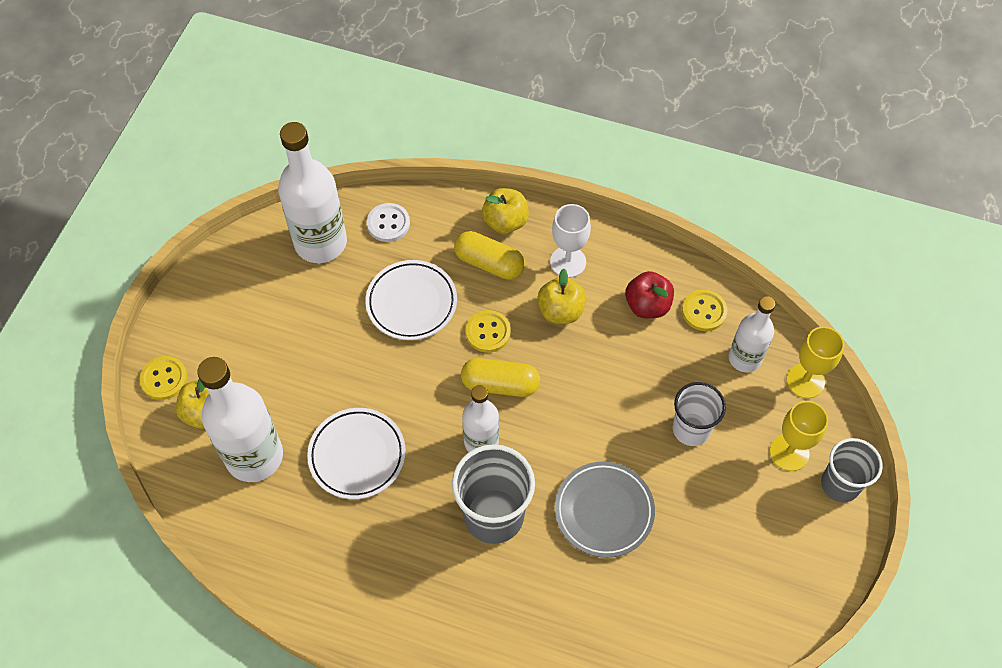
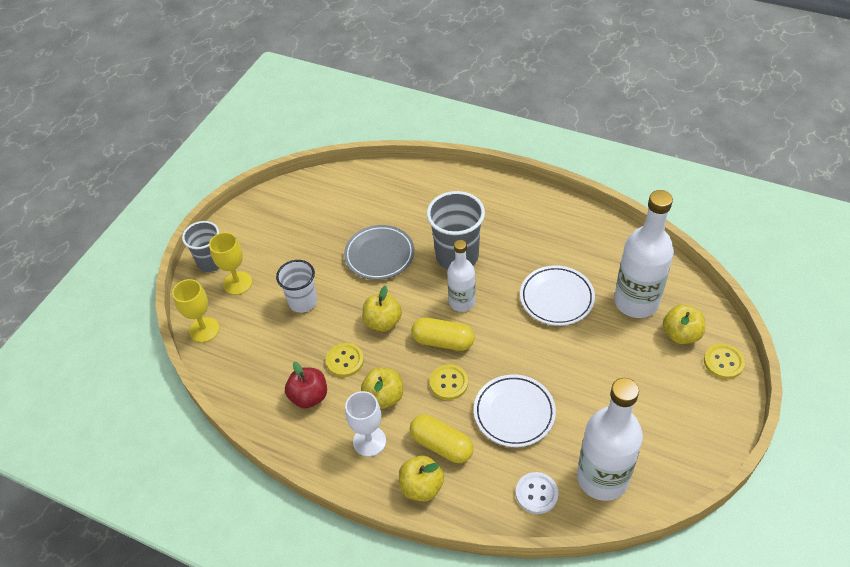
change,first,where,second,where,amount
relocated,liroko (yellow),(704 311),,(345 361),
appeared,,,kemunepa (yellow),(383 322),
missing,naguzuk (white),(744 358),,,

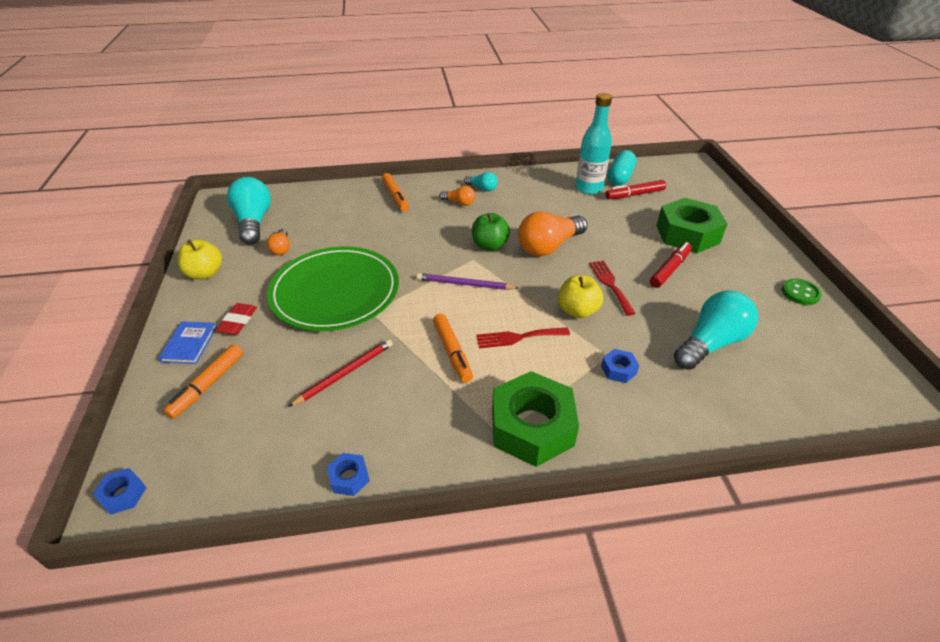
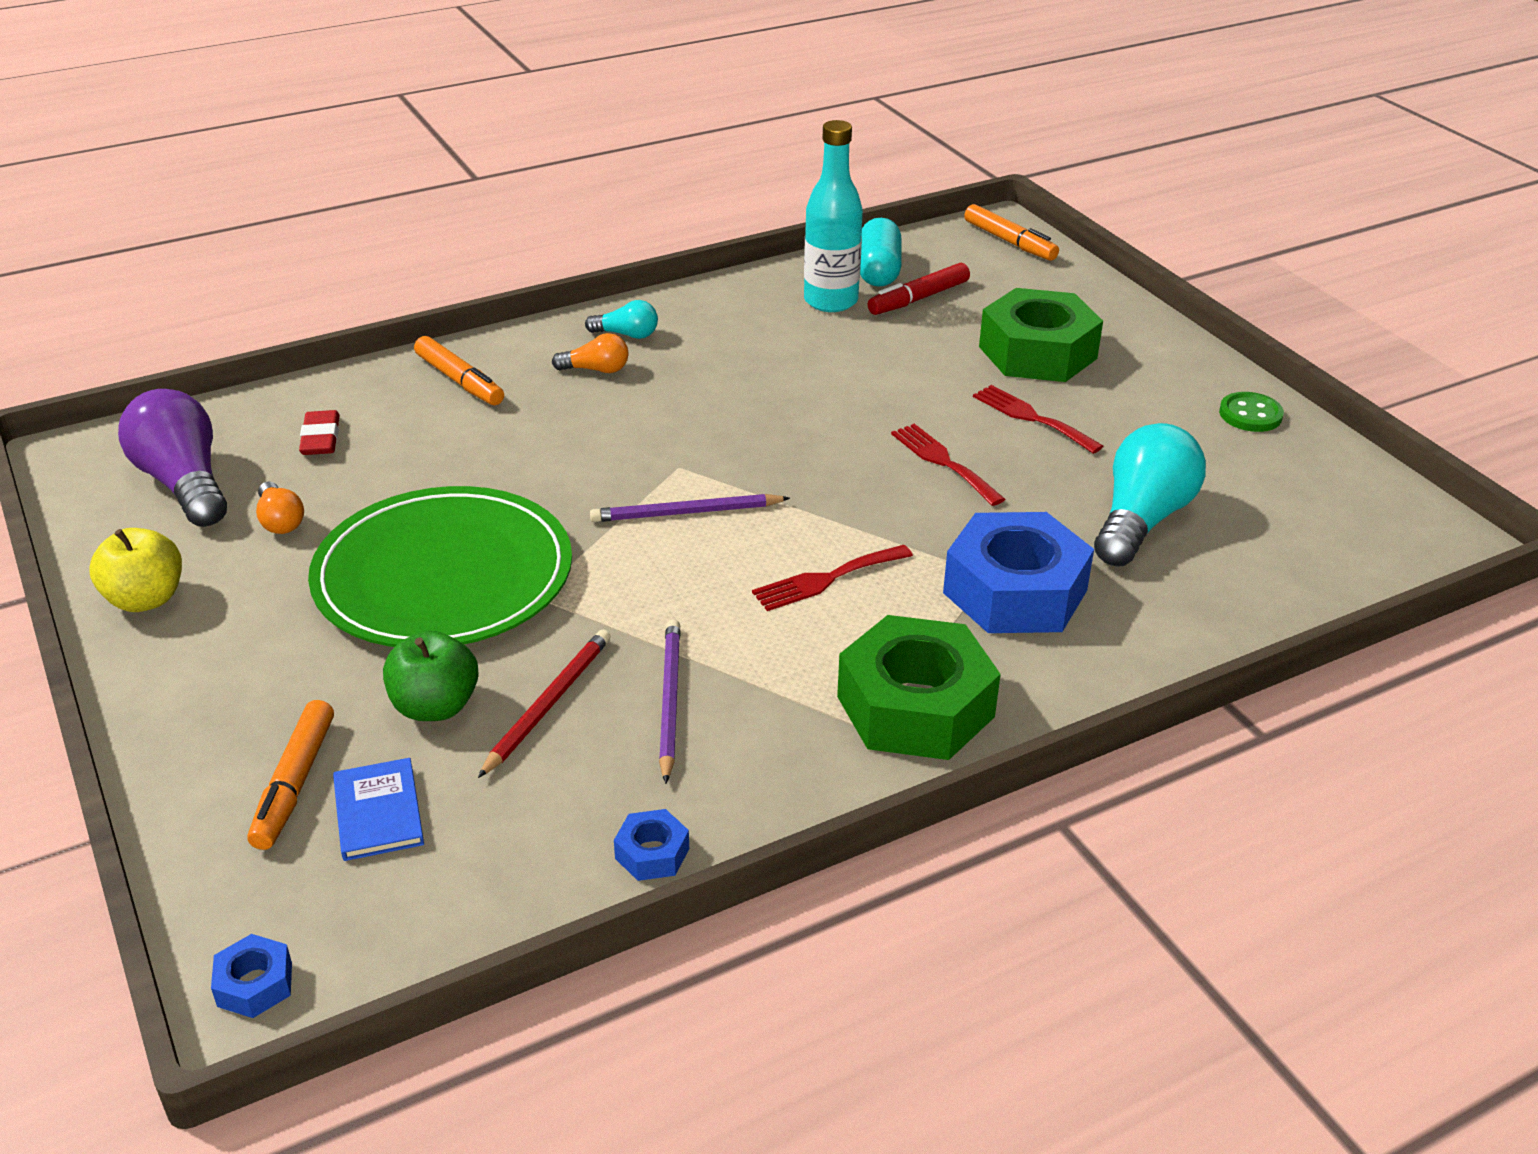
change,first,where,second,where,amount
colour,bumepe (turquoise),(254 222),bumepe (purple),(184 483),
relocated,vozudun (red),(238 321),,(320 438),
relocated,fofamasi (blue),(189 344),,(378 812),
relocated,kemunepa (green),(489 245),,(435 706),
appeared,,,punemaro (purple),(669 701),
size,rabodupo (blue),(618 370),,(1014 591),x2.34
relocated,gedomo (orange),(452 352),,(1009 242),
exchanged,gedomo (red),(669 269),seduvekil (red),(1031 417),
missing,bumepe (orange),(549 246),,,
missing,kemunepa (yellow),(577 311),,,

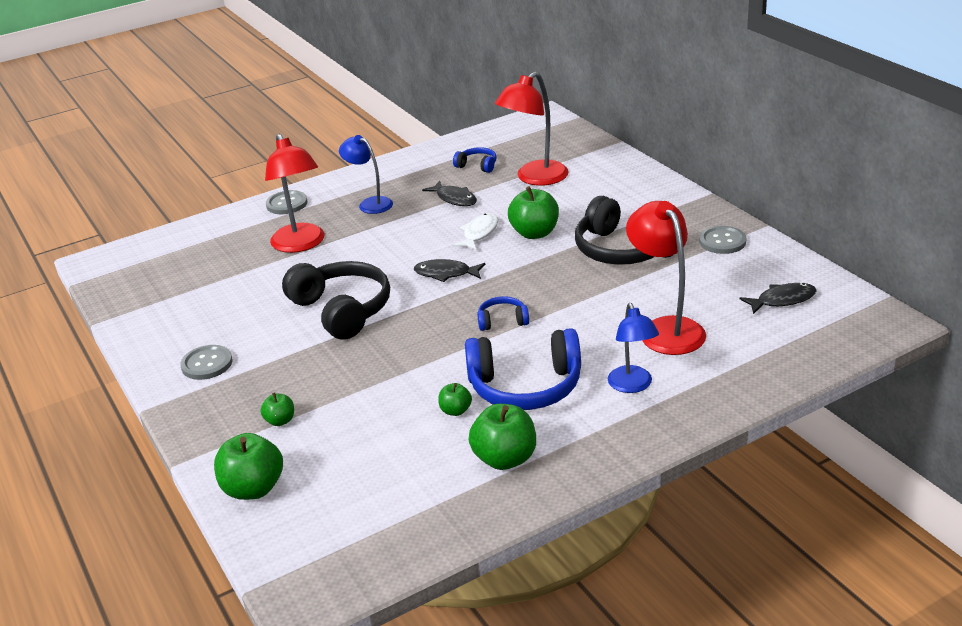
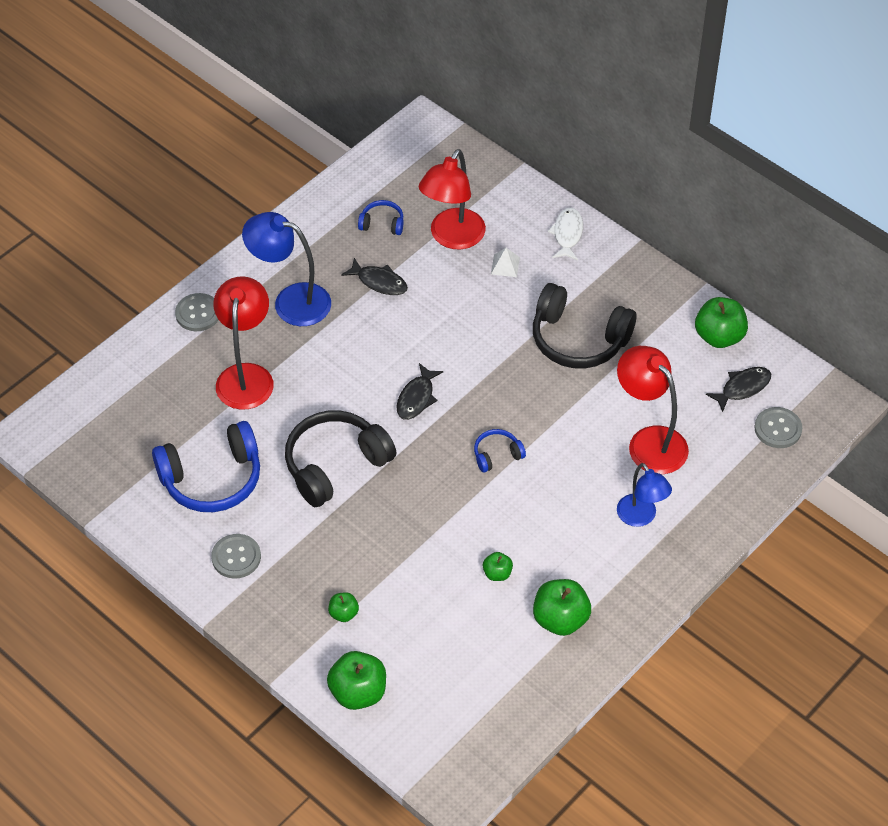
change,first,where,second,where,amount
relocated,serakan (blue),(525 387),,(212 479),
spun,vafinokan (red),(301 244),,(246 376),135 degrees counterclockwise
size,vafinokan (blue),(370 204),,(291 301),x1.54
spun,serakan (black),(342 310),,(335 465),75 degrees counterclockwise
spun,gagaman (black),(446 274),,(416 398),60 degrees counterclockwise
appeared,,,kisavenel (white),(505 265),
relocated,gagaman (white),(479 233),,(567 234),
relocated,kemunepa (green),(534 233),,(719 336),
relocated,liroko (grey),(722 241),,(778 429),

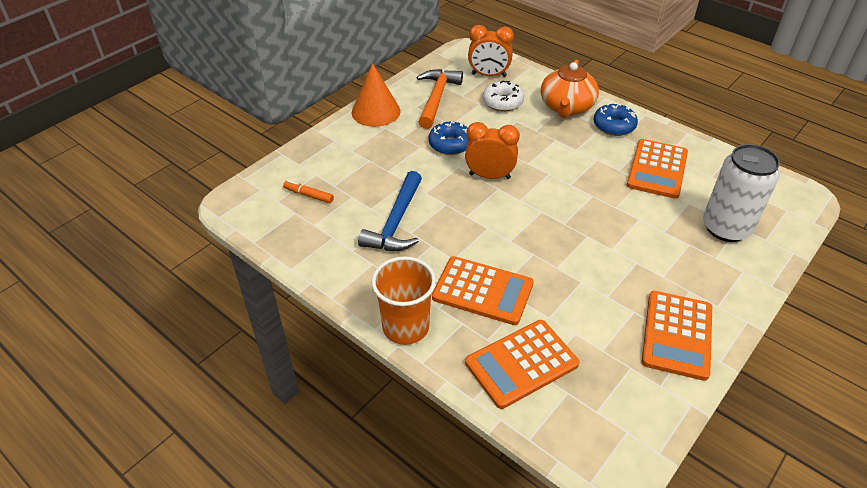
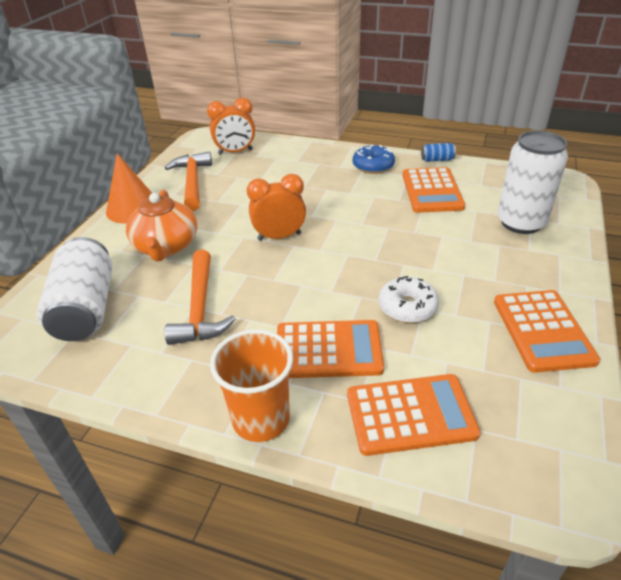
change,first,where,second,where,amount
exchanged,gedomo (orange),(309 195),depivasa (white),(86 308),
relocated,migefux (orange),(566 107),,(166 246),
colour,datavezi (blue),(396 222),datavezi (orange),(200 308),
spun,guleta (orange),(521 363),,(410 414),135 degrees counterclockwise
relocated,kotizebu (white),(502 102),,(407 307),
appeared,,,depivasa (blue),(437 160),
missing,kotizebu (blue),(450 144),,,

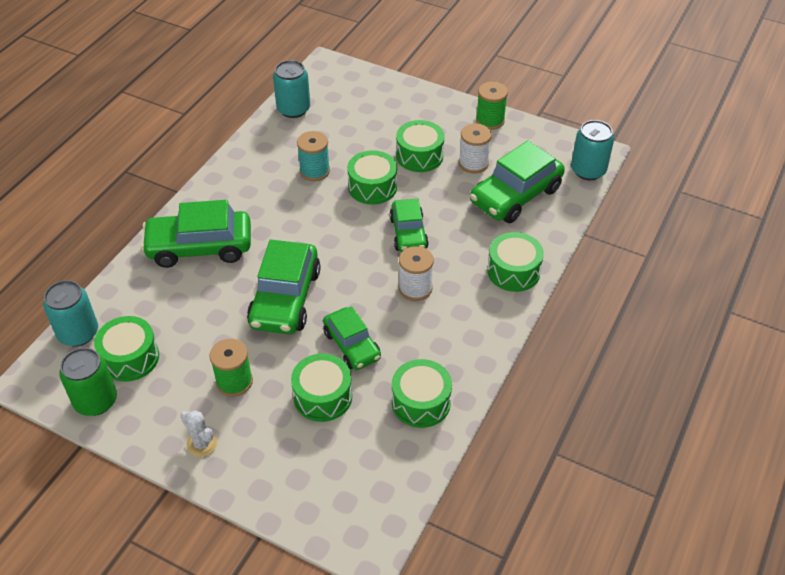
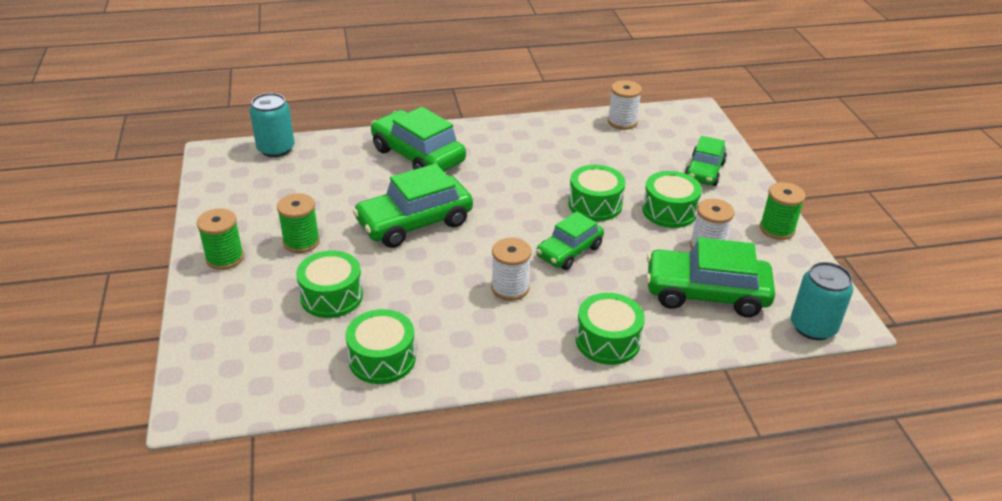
change,first,where,second,where,amount
exchanged,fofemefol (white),(202 444),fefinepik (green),(225 258),
exchanged,depivasa (turquoise),(293 109),fefinepik (white),(622 122),
relocated,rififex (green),(352 345),,(704 171),
missing,depivasa (green),(96 401),,,
missing,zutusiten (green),(130 358),,,
missing,fefinepik (turquoise),(314 171),,,

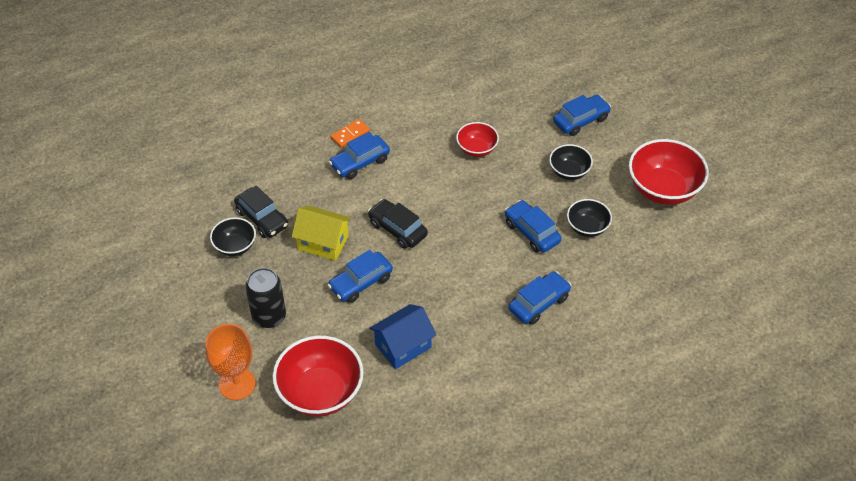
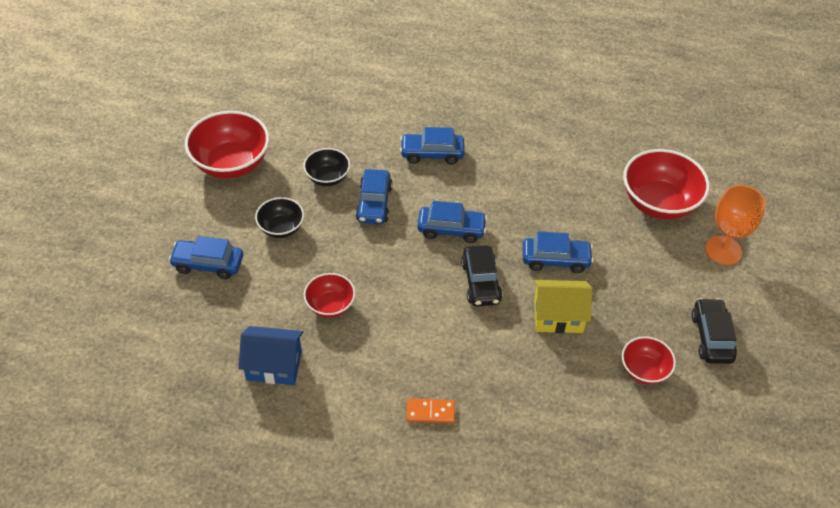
change,first,where,second,where,amount
relocated,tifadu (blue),(403 346),,(274 365),
relocated,rififex (blue),(360 162),,(451 229),
spun,tifadu (yellow),(323 242),,(558 316),60 degrees counterclockwise
colour,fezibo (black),(235 246),fezibo (red),(644 370),
relocated,rififex (black),(262 218),,(711 337),
missing,depivasa (black),(269 316),,,

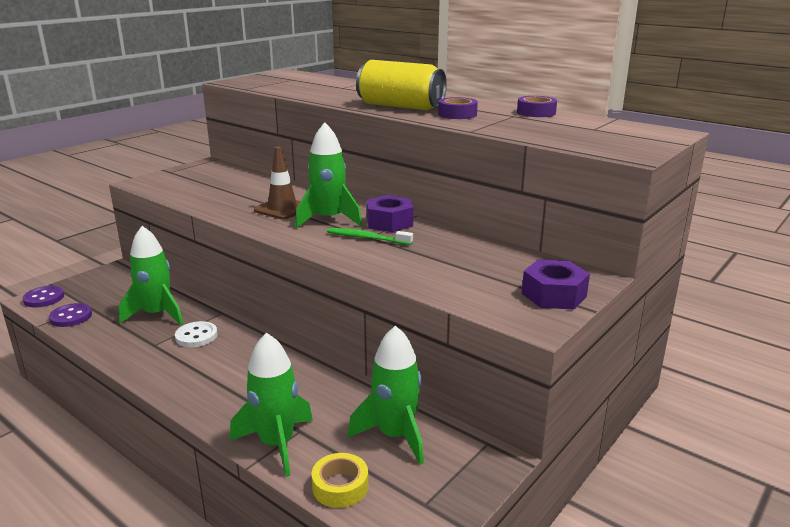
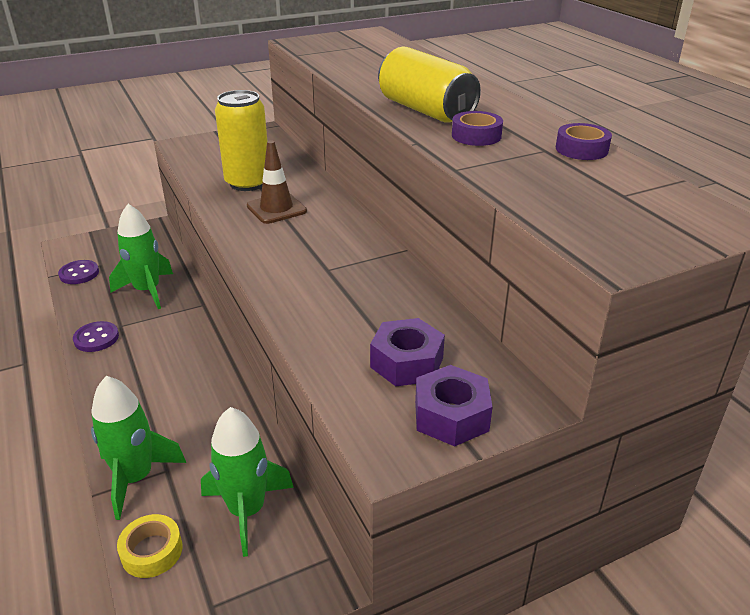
change,first,where,second,where,amount
relocated,liroko (purple),(44 298),,(96 338),
appeared,,,depivasa (yellow),(248 183),
relocated,rabodupo (purple),(389 222),,(407 362),
missing,liroko (white),(196 336),,,
missing,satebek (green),(329 219),,,
missing,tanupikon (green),(367 238),,,

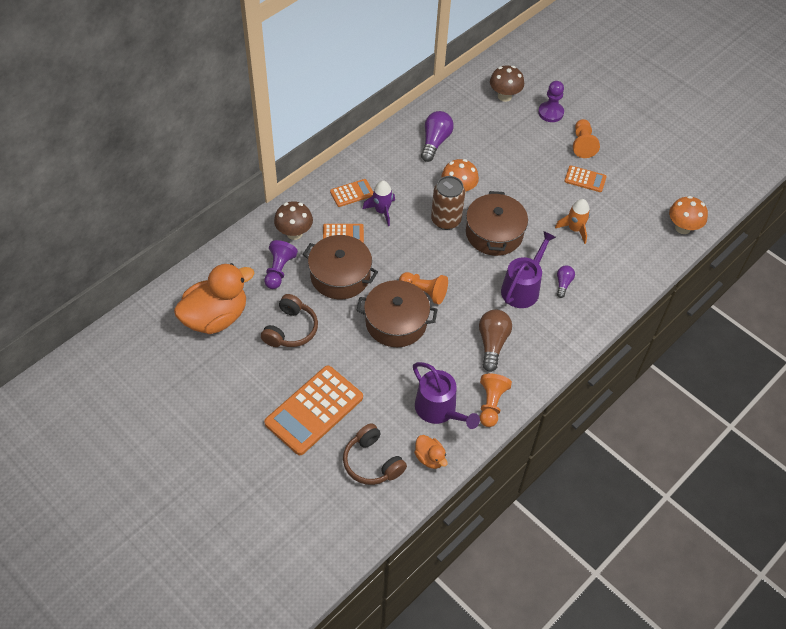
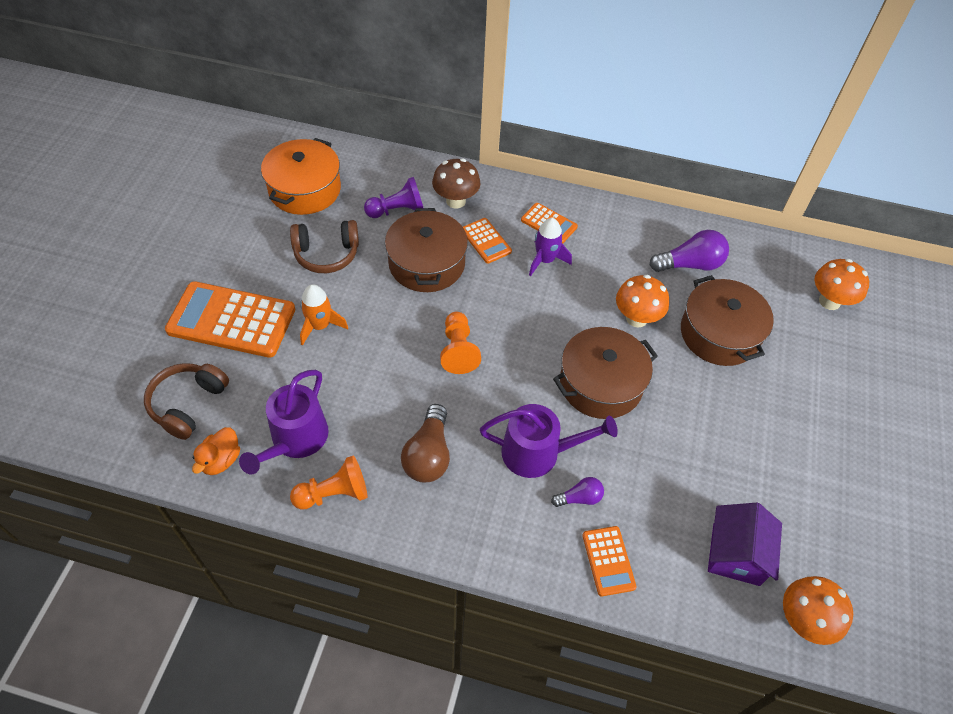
change,first,where,second,where,amount
exchanged,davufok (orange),(216 317),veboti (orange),(304 189),
relocated,satebek (orange),(574 229),,(320 326),
spun,bumepe (brown),(492 343),,(428 455),120 degrees clockwise
relocated,guleta (orange),(585 179),,(608 561),
relocated,veboti (brown),(396 322),,(719 334),
appeared,,,tifadu (purple),(736 554),
colour,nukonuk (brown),(504 96),nukonuk (orange),(829 301),
missing,depivasa (brown),(446 220),,,
missing,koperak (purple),(550 113),,,
missing,koperak (orange),(582 144),,,

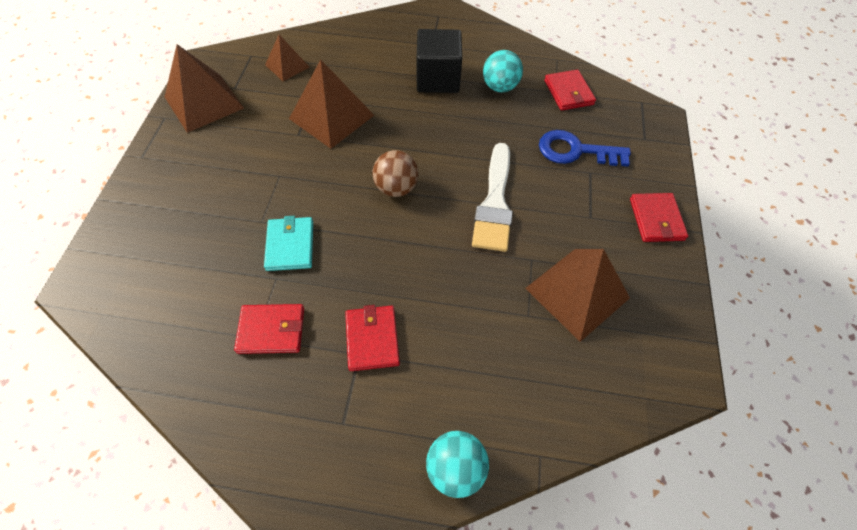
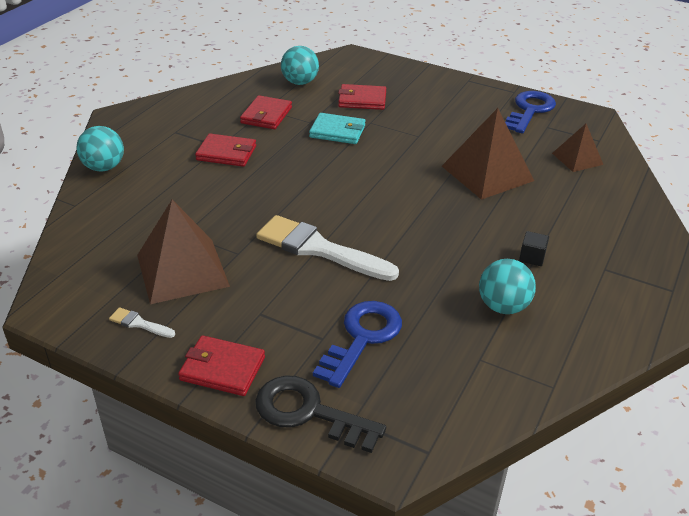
change,first,where,second,where,amount
appeared,,,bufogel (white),(139 323),
appeared,,,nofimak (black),(308 412),
appeared,,,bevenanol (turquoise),(300 82),
relocated,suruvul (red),(568 92),,(362 100),
exchanged,kisavenel (brown),(204 102),nofimak (blue),(529 110),
size,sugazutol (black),(438 79),,(532 257),x0.42
missing,bevenanol (brown),(396 188),,,

